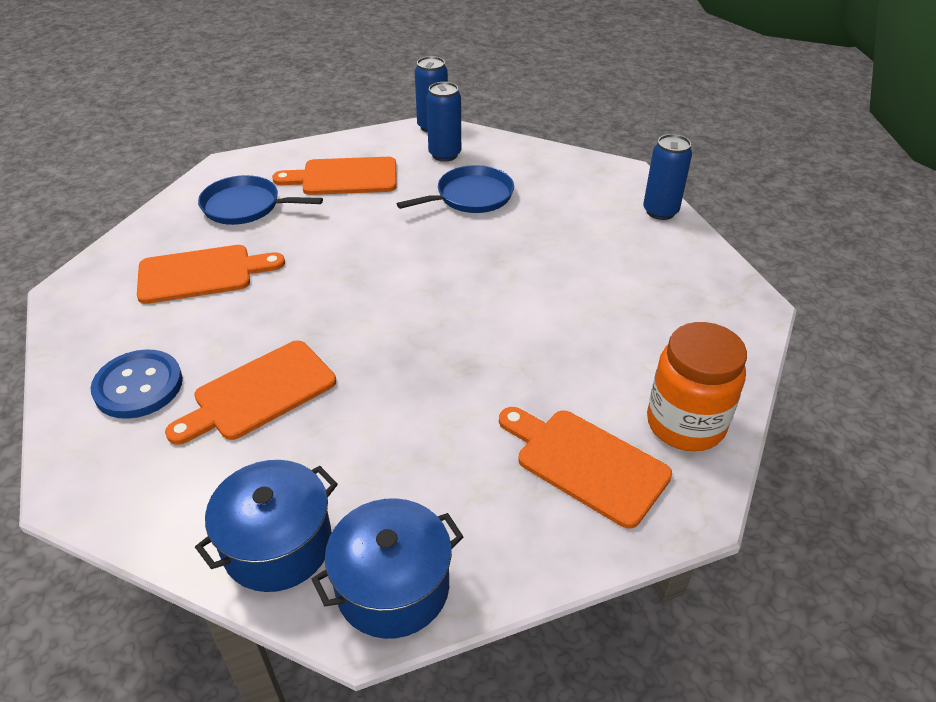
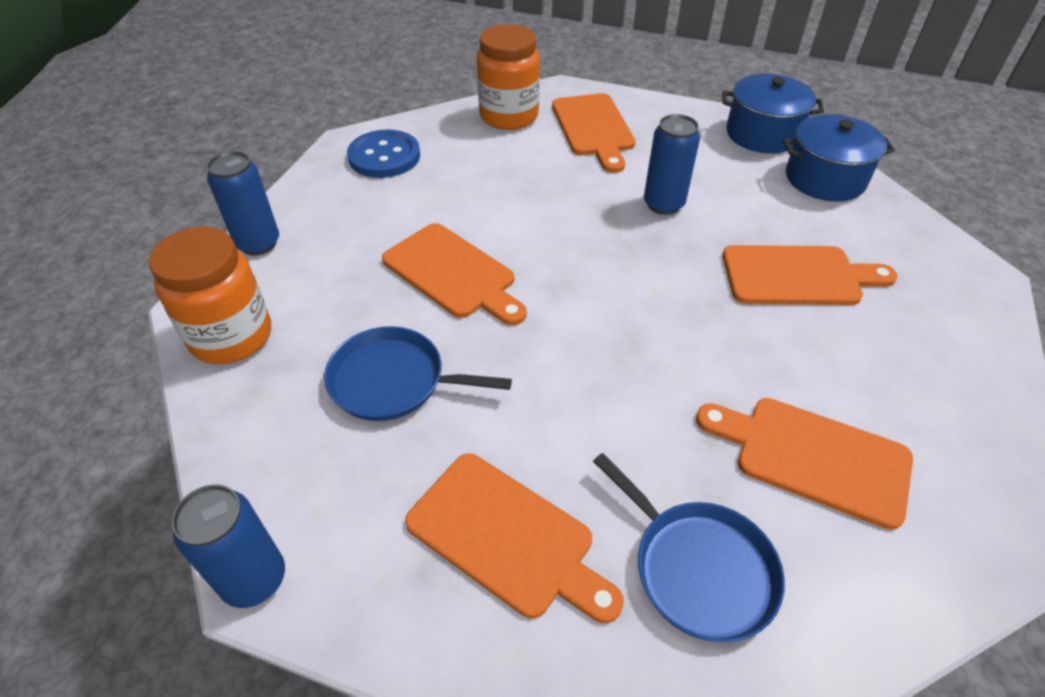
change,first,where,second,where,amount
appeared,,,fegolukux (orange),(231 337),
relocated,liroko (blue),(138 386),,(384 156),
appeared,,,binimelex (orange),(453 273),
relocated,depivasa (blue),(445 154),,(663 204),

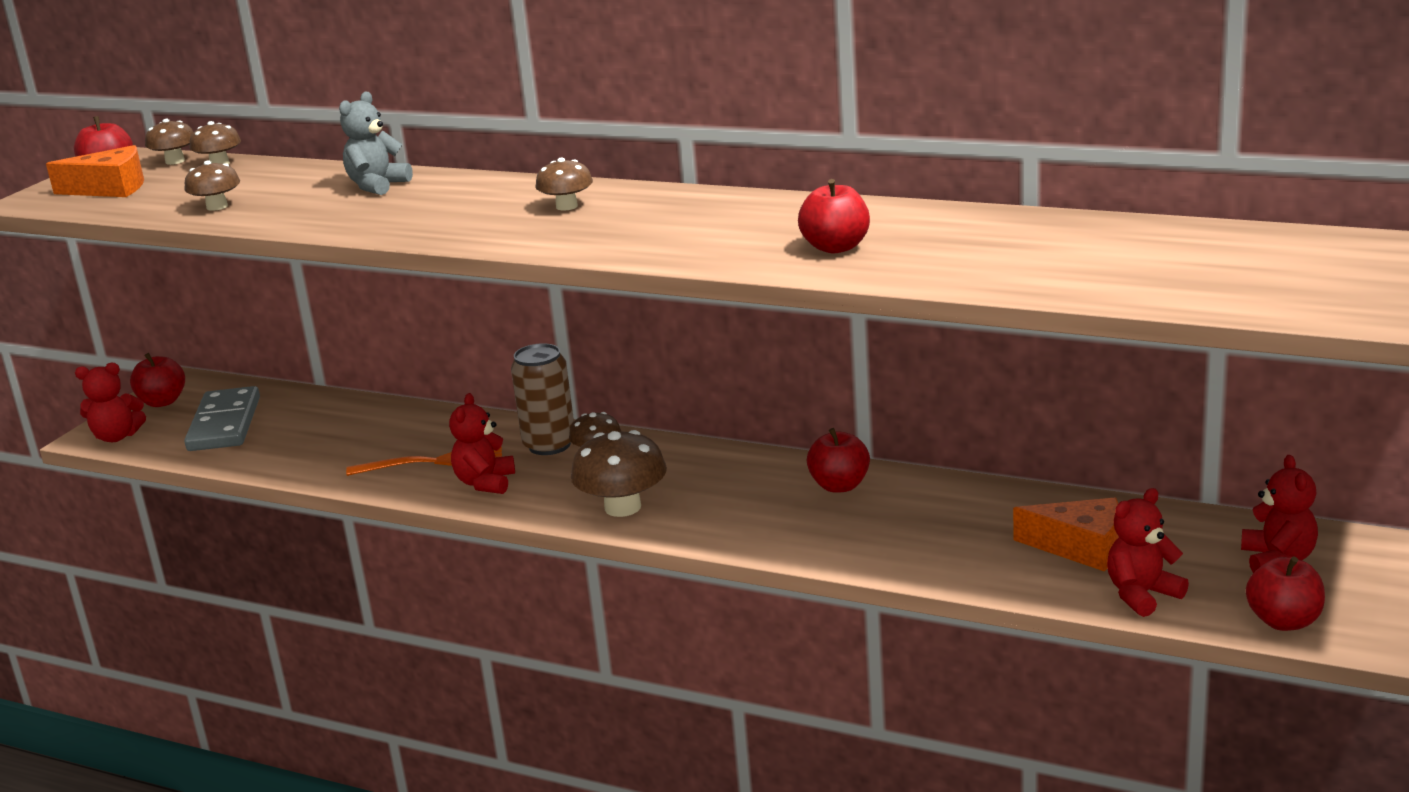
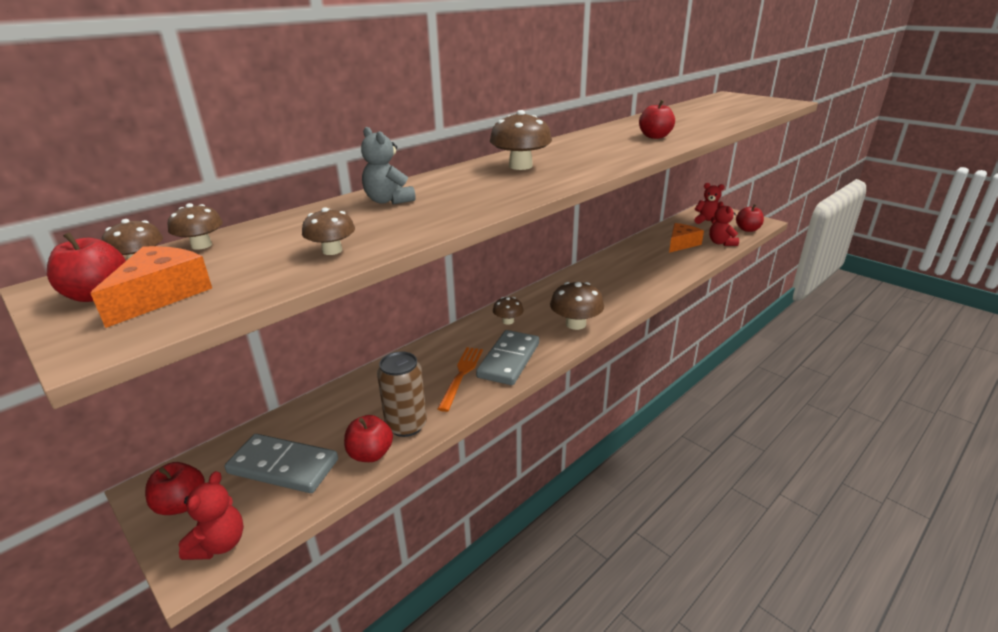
change,first,where,second,where,amount
relocated,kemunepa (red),(839 486),,(370 454),
relocated,depivasa (brown),(549 445),,(406 425),
exchanged,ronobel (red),(485 483),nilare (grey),(509 360),
size,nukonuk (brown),(567 206),,(520 166),x1.70

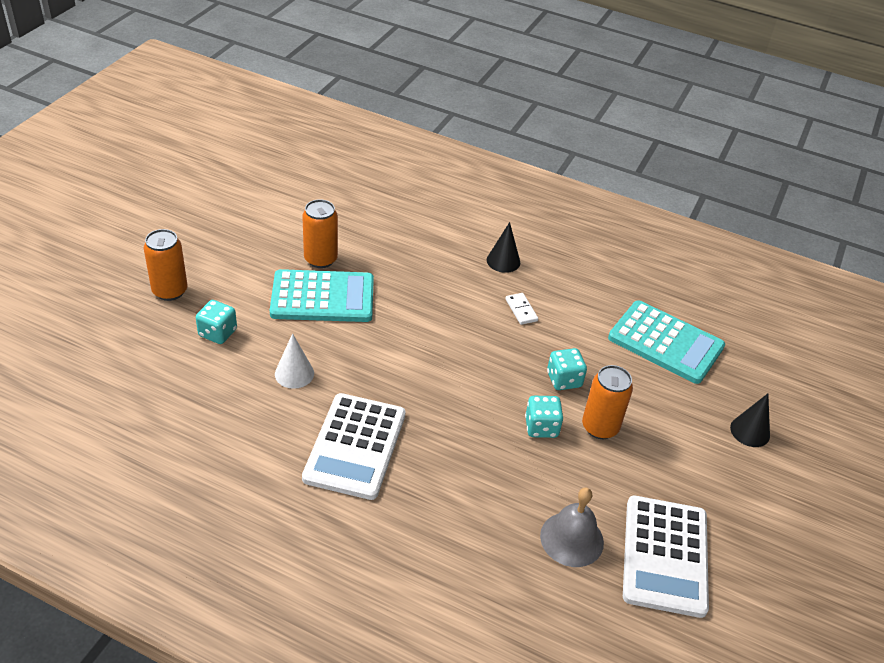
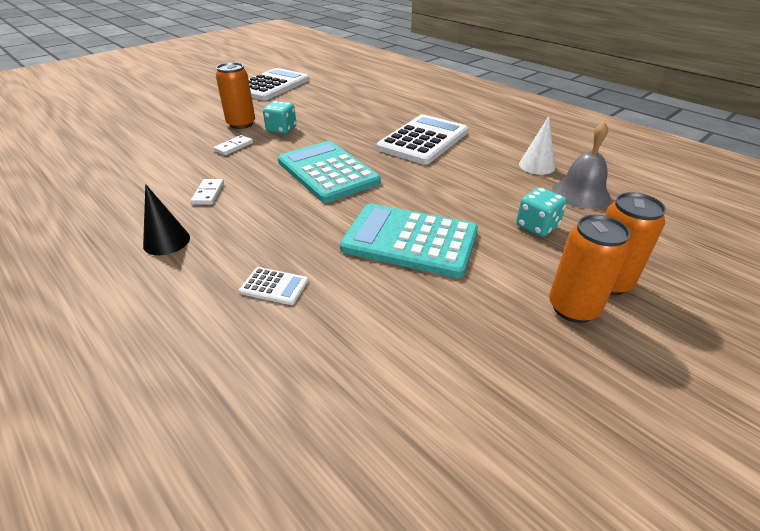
change,first,where,second,where,amount
exchanged,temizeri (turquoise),(564 380),nilare (white),(234 147),
appeared,,,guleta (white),(274 286),
relocated,guleta (turquoise),(665 342),,(327 172),
relocated,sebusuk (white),(294 373),,(536 166),
relocated,depivasa (orange),(320 259),,(573 308),
relocated,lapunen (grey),(572 539),,(581 193),
missing,sebusuk (black),(750 431),,,

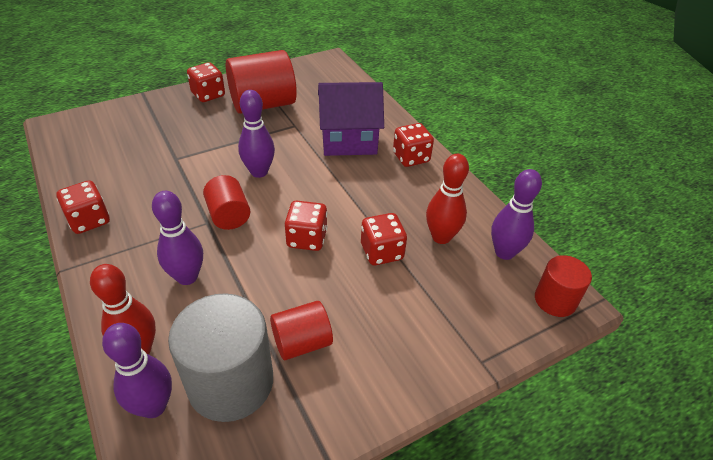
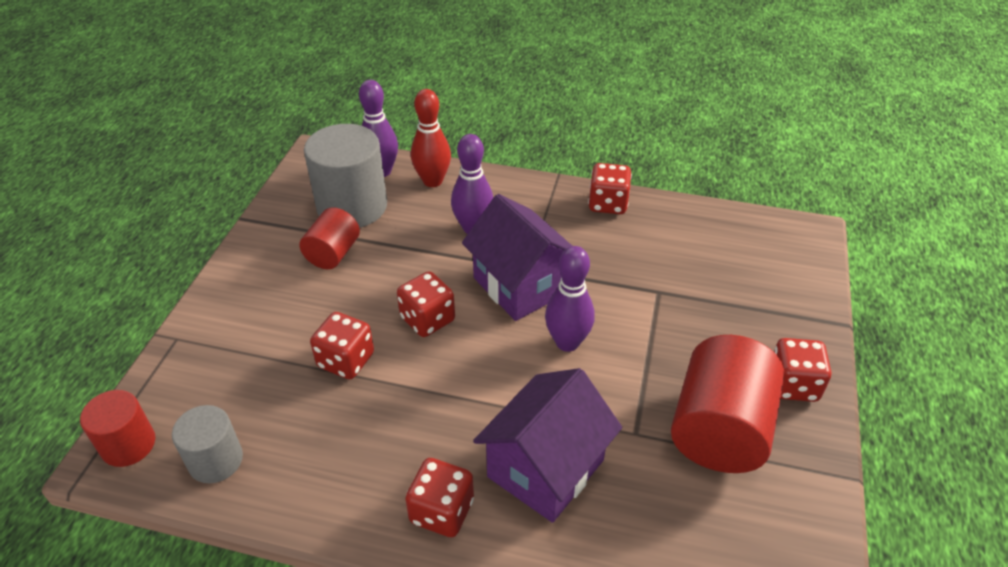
change,first,where,second,where,amount
exchanged,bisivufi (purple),(504 252),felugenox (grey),(216 460),
exchanged,felugenox (red),(229 215),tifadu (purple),(520 285),
missing,bisivufi (red),(441 237),,,

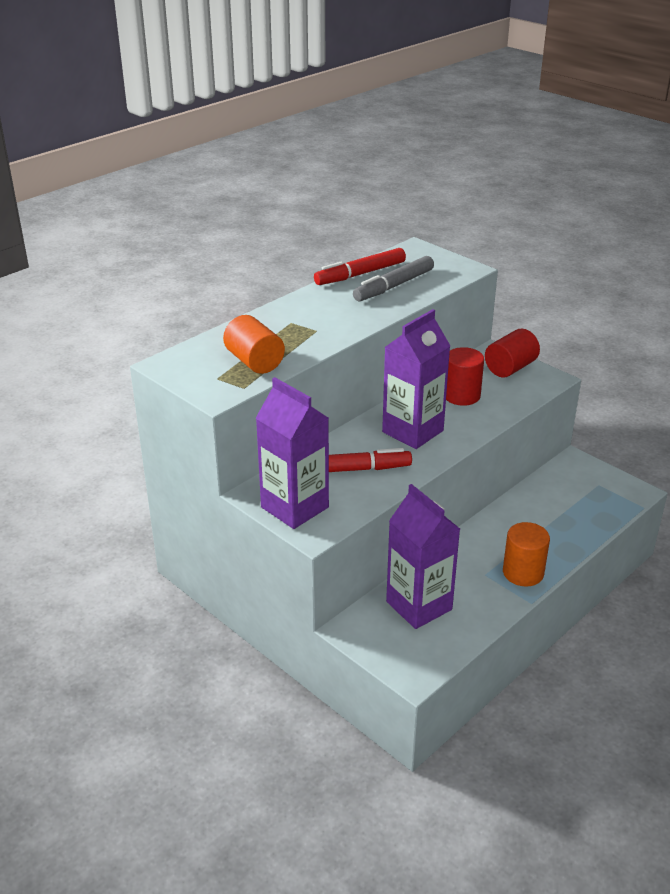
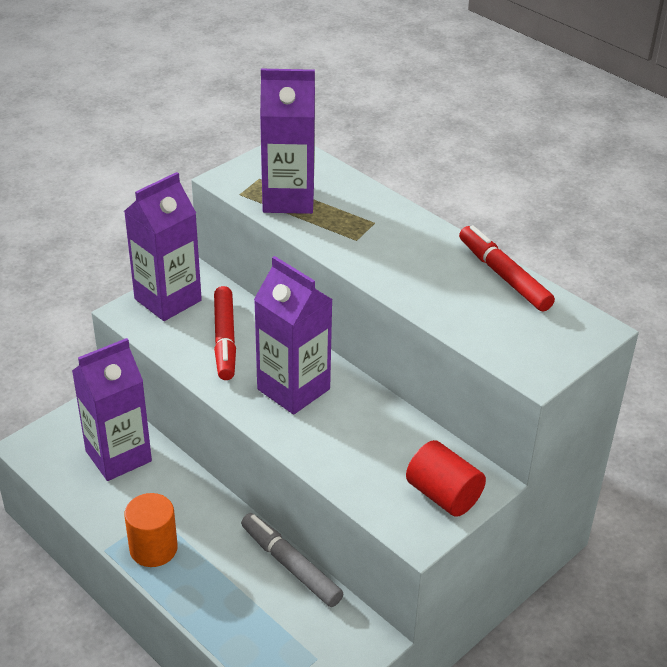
change,first,where,second,where,amount
relocated,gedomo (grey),(394 286),,(290 565),
exchanged,felugenox (orange),(254 362),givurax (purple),(288 199),
missing,felugenox (red),(461 395),,,

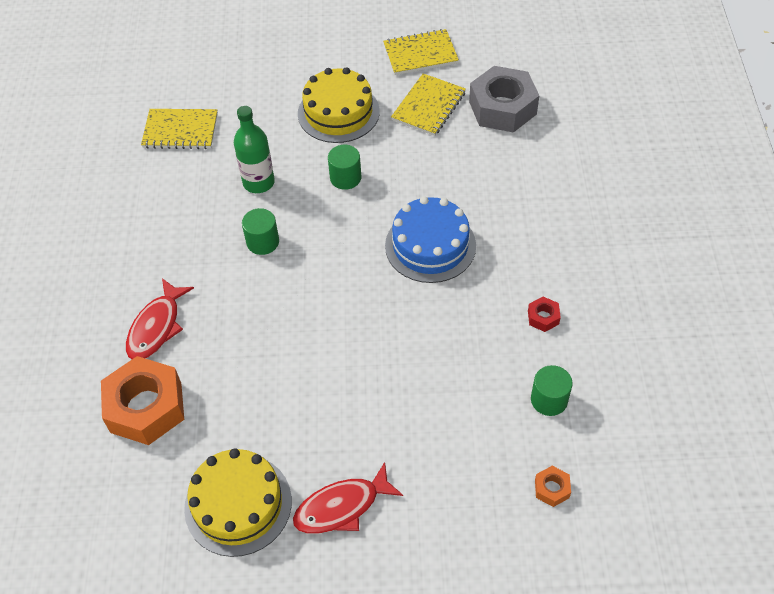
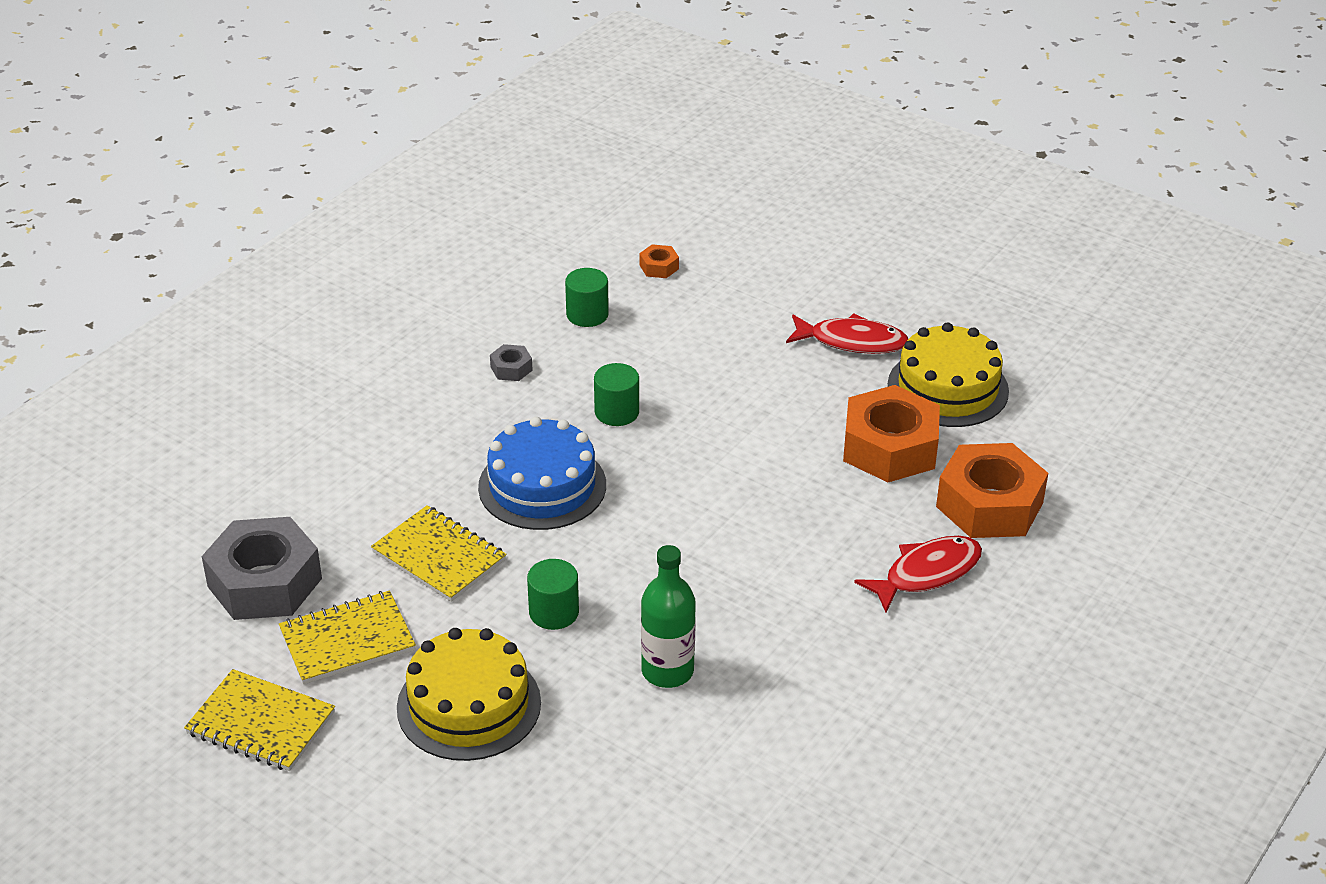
change,first,where,second,where,amount
relocated,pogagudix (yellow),(180 131),,(439 556),
colour,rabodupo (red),(543 317),rabodupo (grey),(511 368),
relocated,felugenox (green),(263 242),,(616 412),
appeared,,,rabodupo (orange),(890 448),

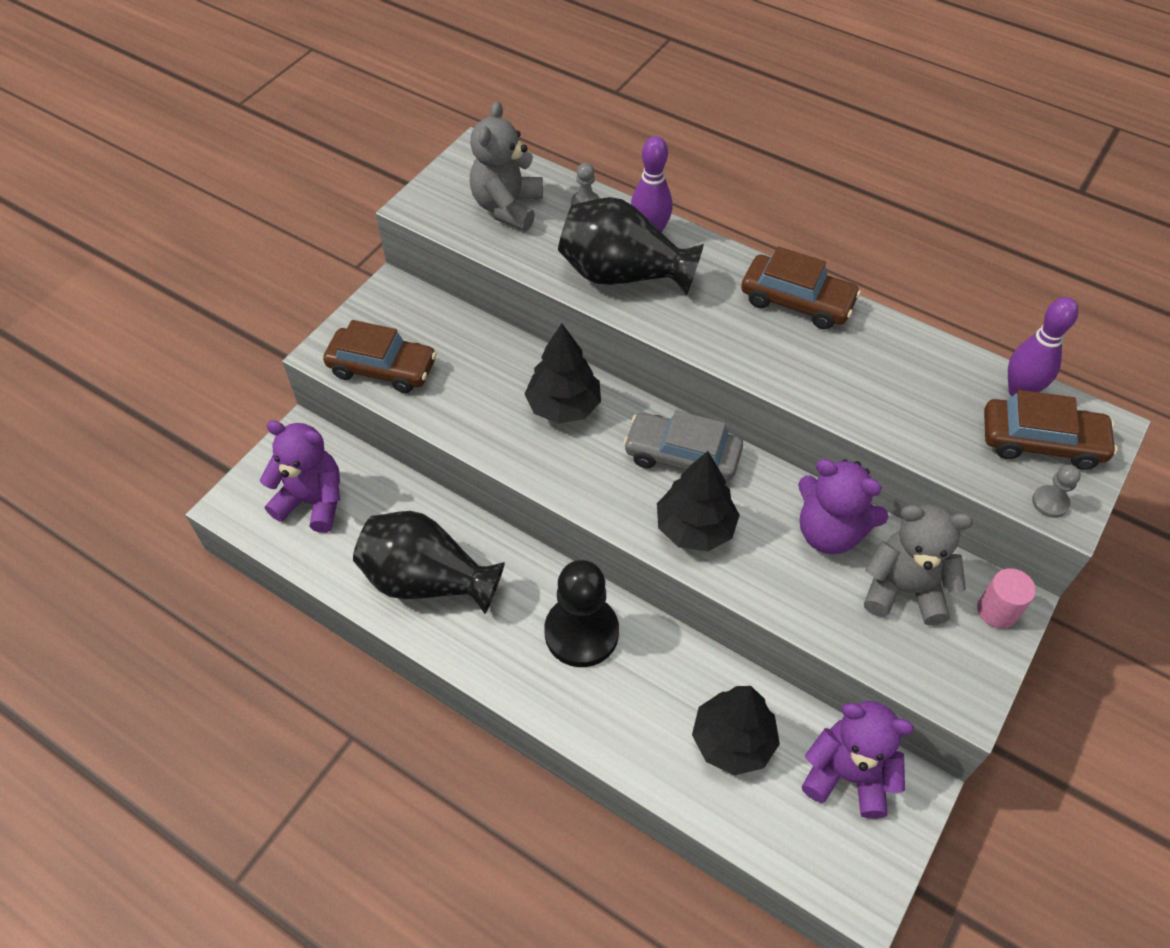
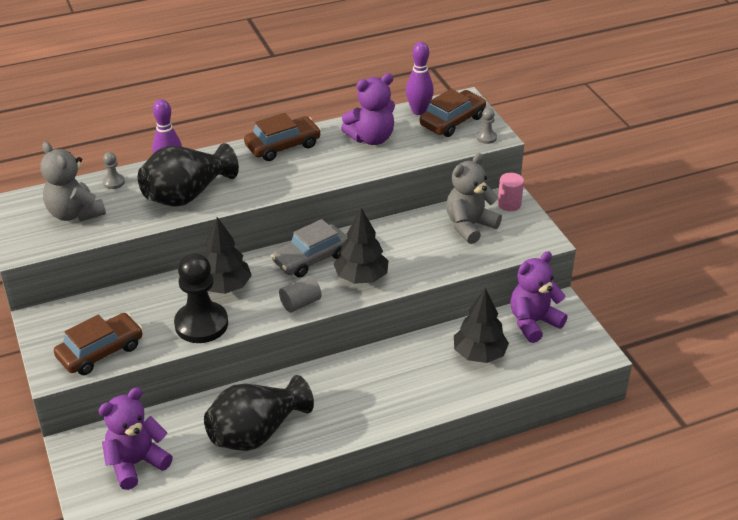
change,first,where,second,where,amount
relocated,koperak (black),(581 632),,(201 324),
appeared,,,felugenox (grey),(300 303),
relocated,ronobel (purple),(829 532),,(371 138),

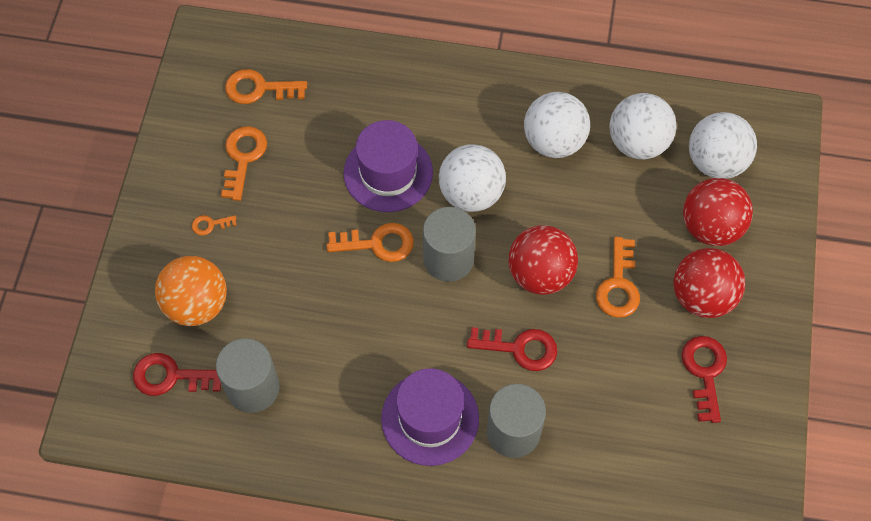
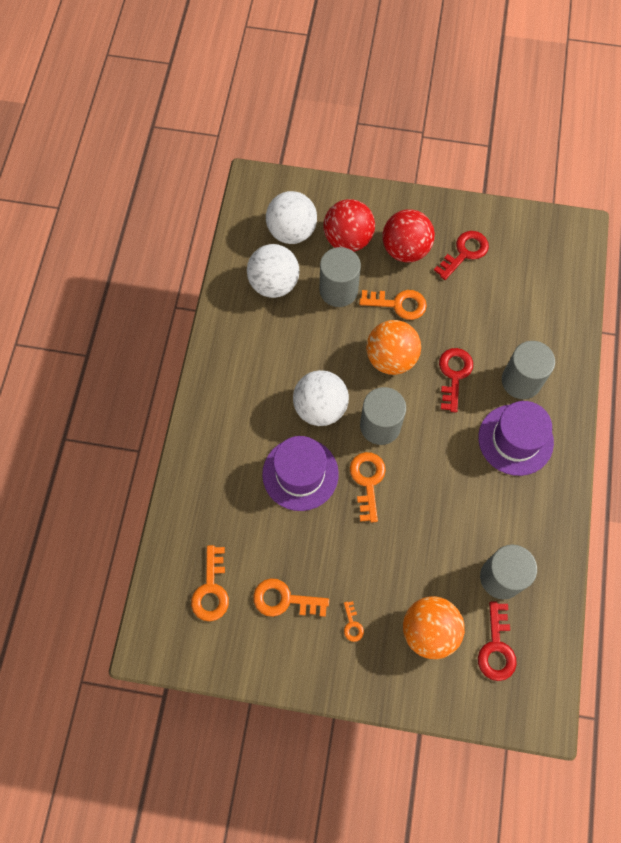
change,first,where,second,where,amount
appeared,,,felugenox (grey),(338 290),
colour,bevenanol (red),(540 274),bevenanol (orange),(391 358),
spun,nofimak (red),(704 372),,(464 252),135 degrees clockwise
missing,bevenanol (white),(554 141),,,

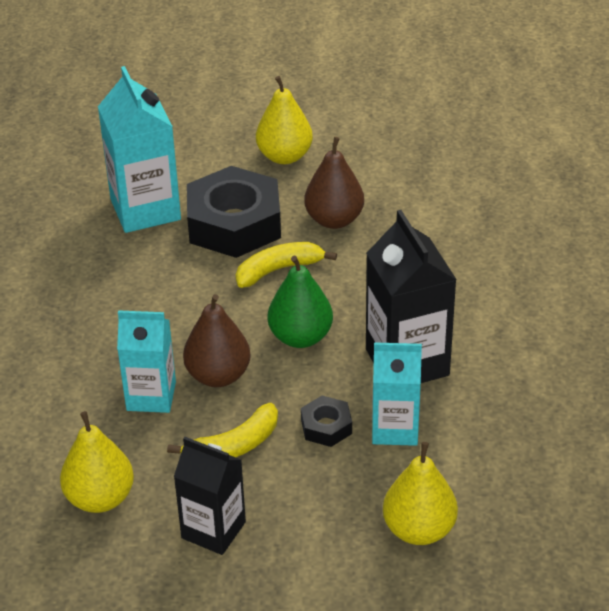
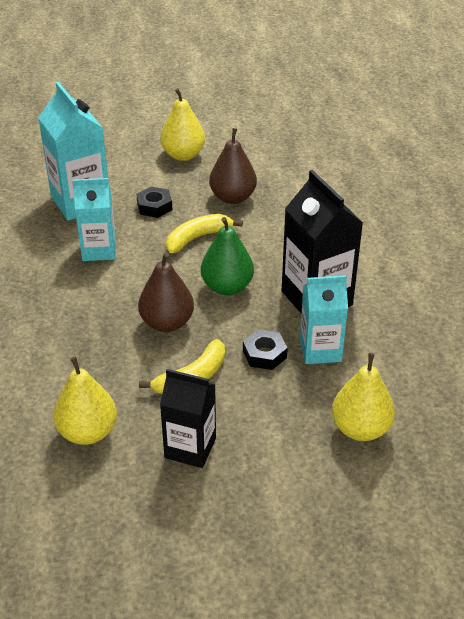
change,first,where,second,where,amount
relocated,givurax (turquoise),(151 396),,(99 250),
size,rabodupo (black),(234 223),,(154 206),x0.45

